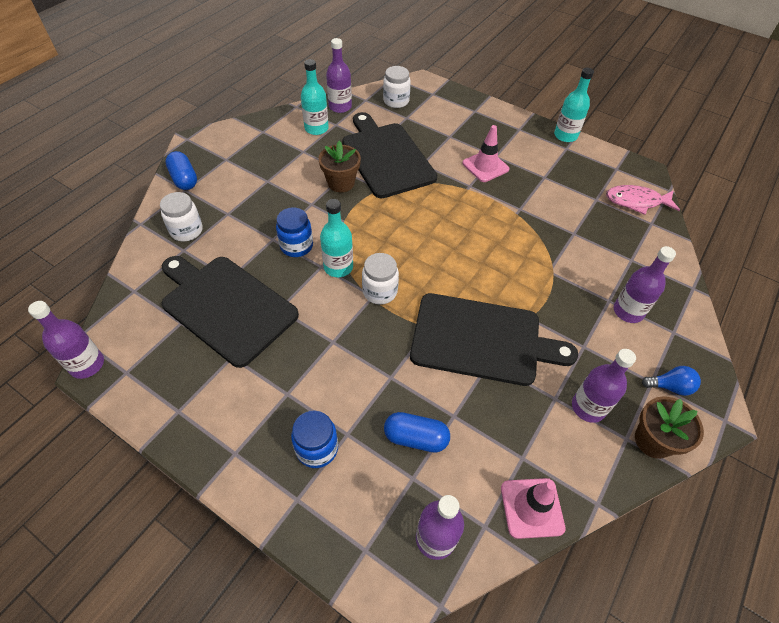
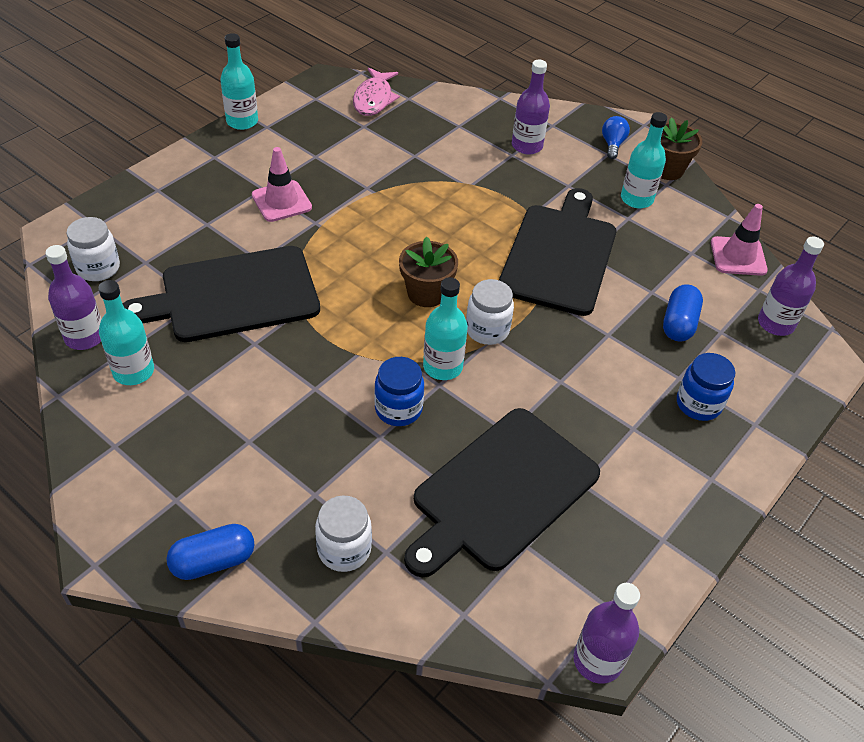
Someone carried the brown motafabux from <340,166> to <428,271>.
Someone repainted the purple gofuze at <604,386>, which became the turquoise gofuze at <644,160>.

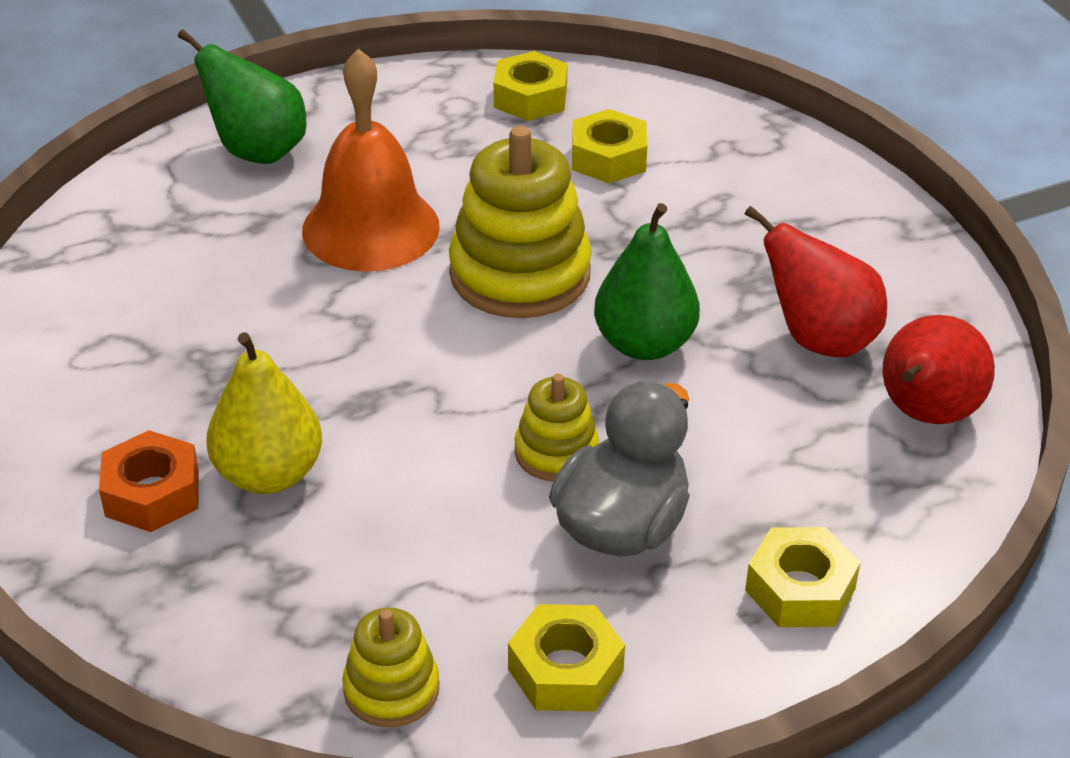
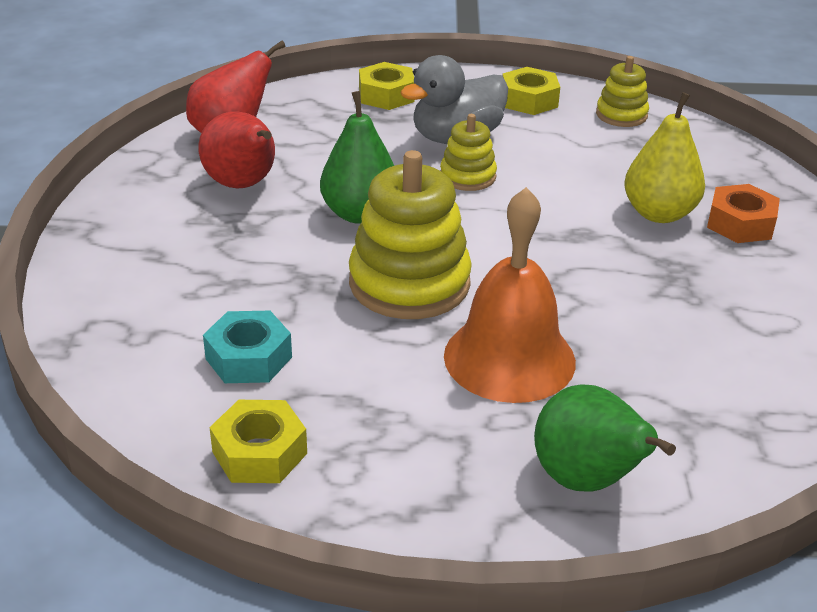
Someone repainted the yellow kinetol at <609,146>, which became the turquoise kinetol at <247,347>.

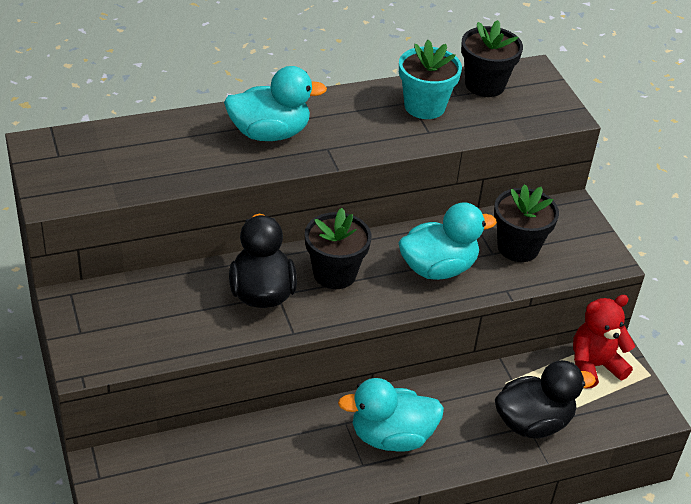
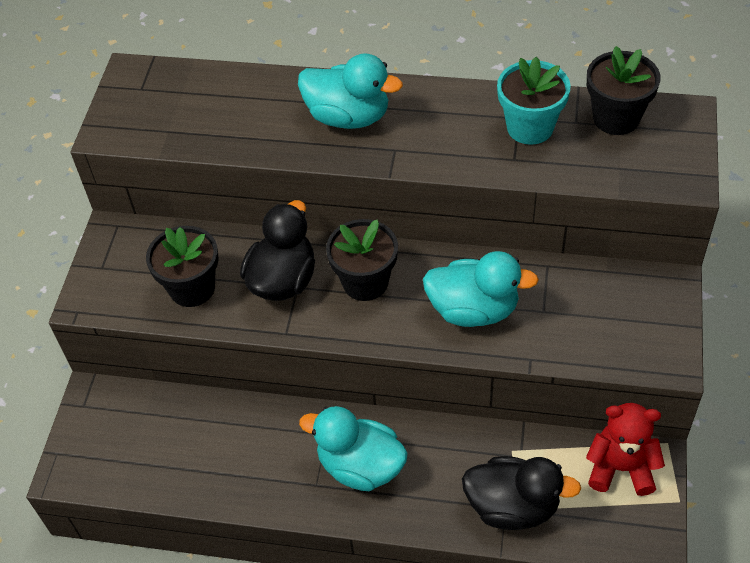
Someone carried the black motafabux from <526,223> to <182,266>.

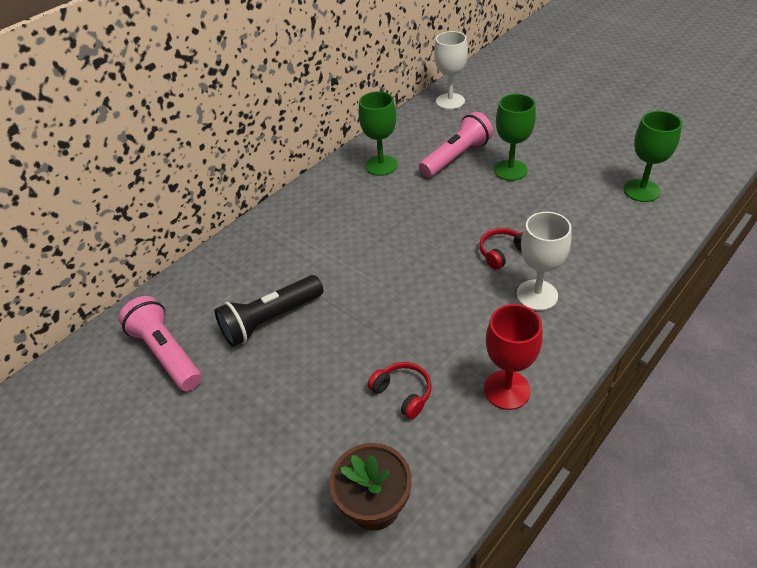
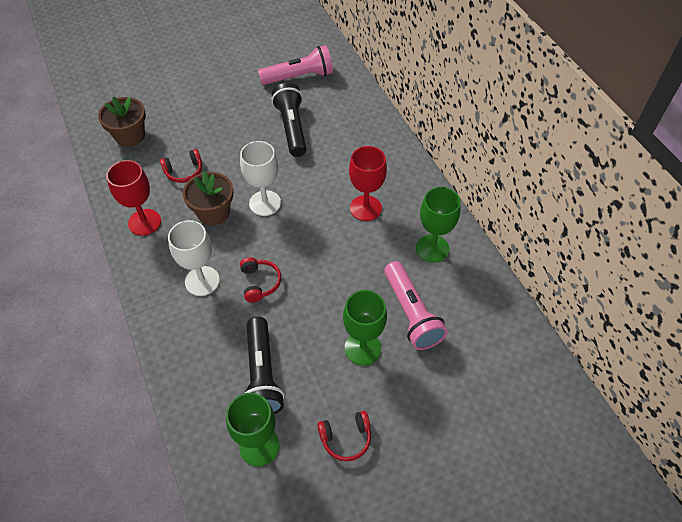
Someone put down the brown motafabux at <208,198>.
Someone put down the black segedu at <264,365>.
Someone put down the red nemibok at <344,436>.
Someone put down the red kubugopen at <368,183>.
Someone carried the white kubugopen from <451,70> to <260,178>.

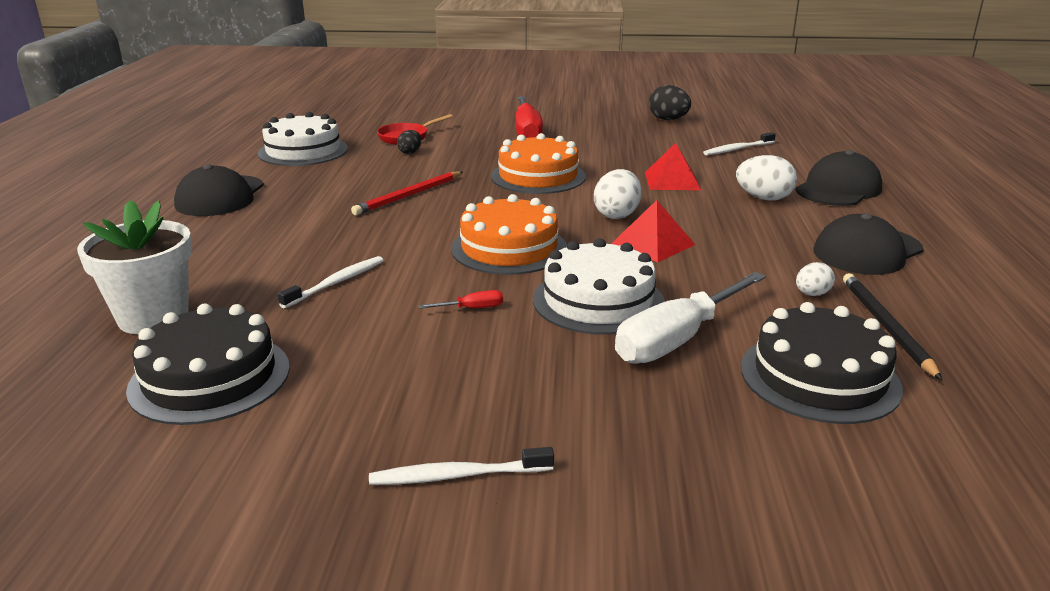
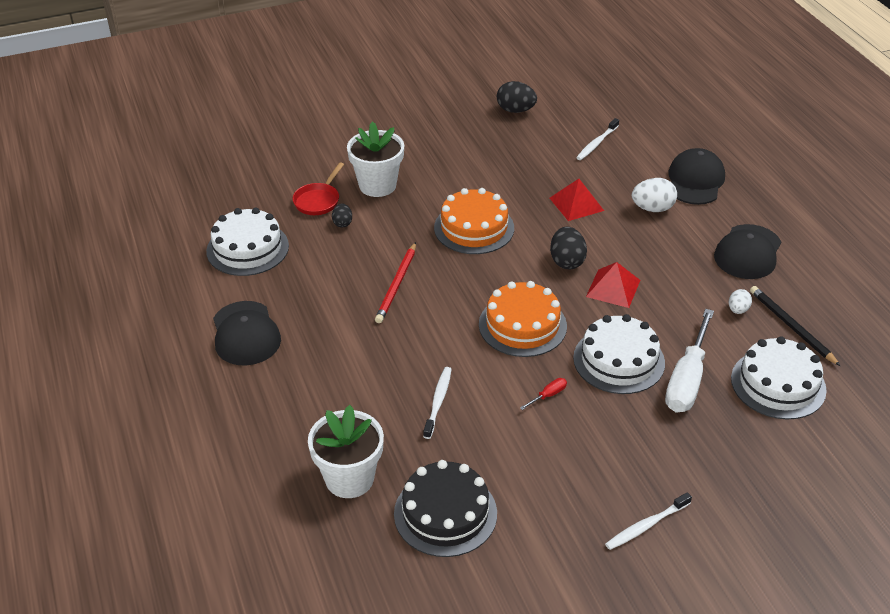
Someone took away the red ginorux at <529,117>.
Someone put down the white motafabux at <375,159>.
Someone repainted the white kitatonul at <618,194>, which became the black kitatonul at <568,248>.
Someone repainted the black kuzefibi at <822,363>, which became the white kuzefibi at <779,377>.

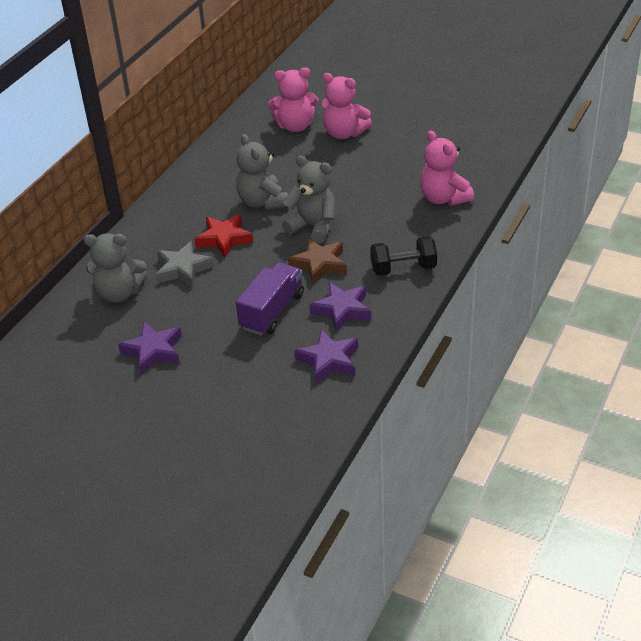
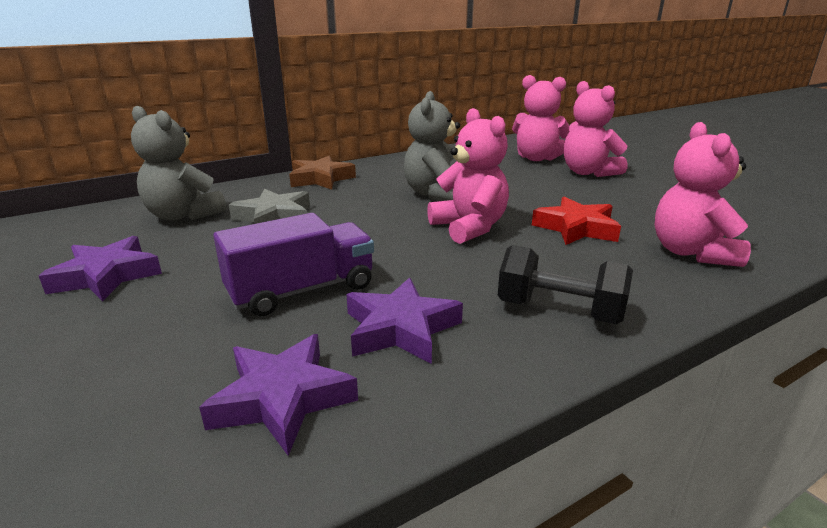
Someone carried the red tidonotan from <224,236> to <576,221>.
Someone carried the brown tidonotan from <317,261> to <322,173>.
Someone repainted the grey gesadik at <309,200>, which became the pink gesadik at <468,176>.

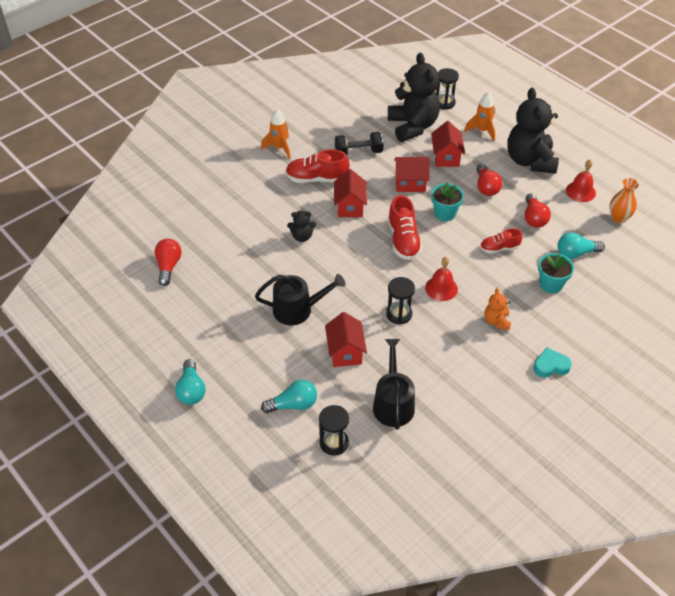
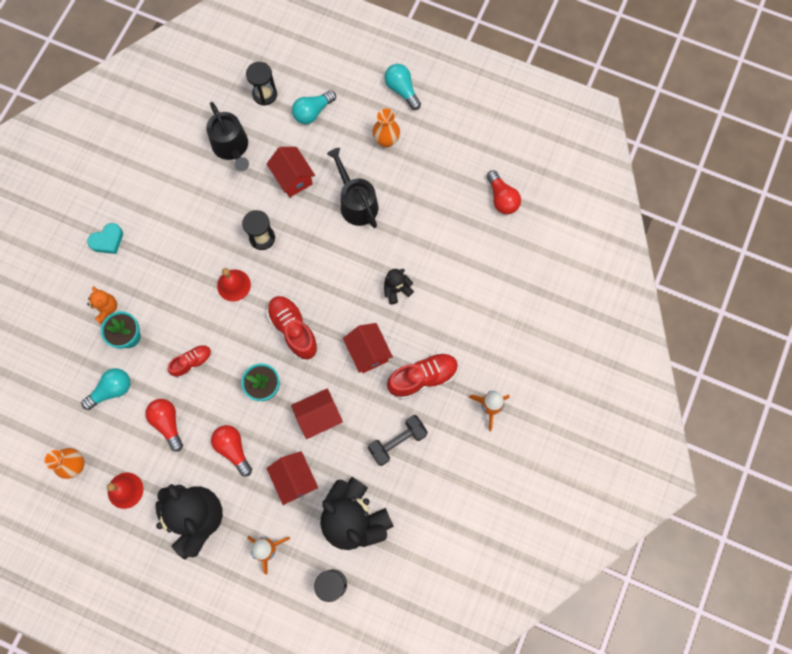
Someone put down the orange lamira at <386,128>.
Someone carried the orange gesadik from <498,309> to <102,305>.
Someone rotated the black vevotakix at <300,299> by 90 degrees clockwise.

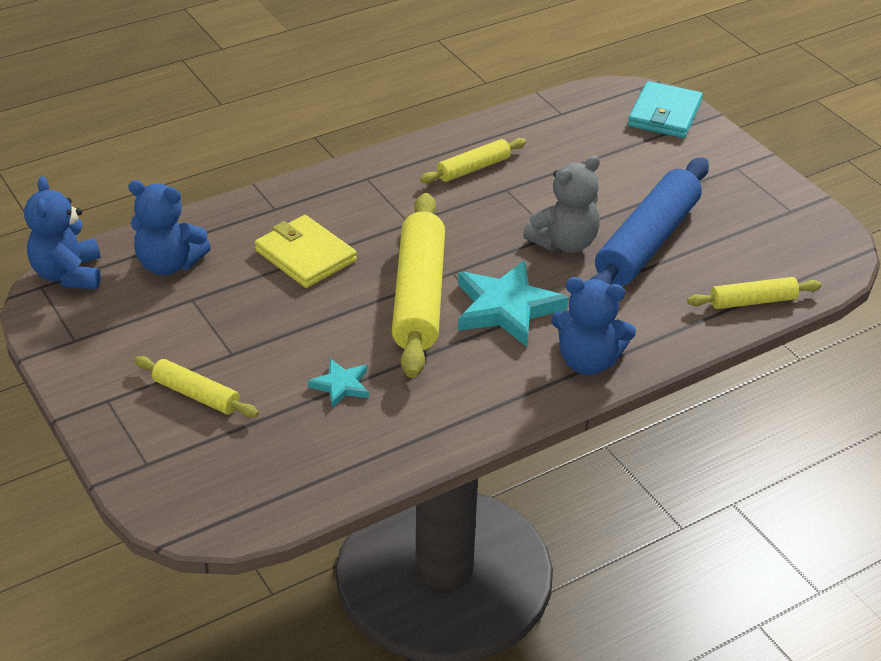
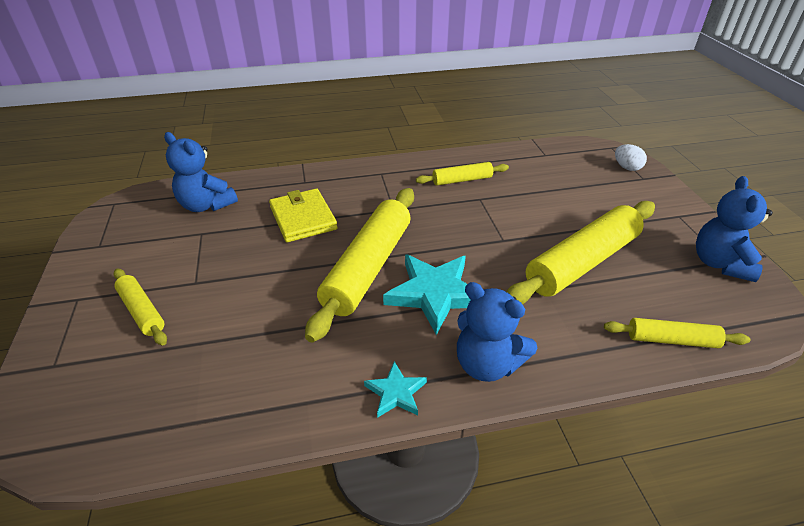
Someone took away the grey gesadik at <561,204>.
Someone carried the blue gesadik from <62,232> to <734,229>.
Someone carried the turquoise tidonotan from <338,383> to <395,389>.
Someone swapped the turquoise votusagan at <665,109> for the white kitatonul at <631,157>.
Someone repainted the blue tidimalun at <649,221>, which became the yellow tidimalun at <581,252>.

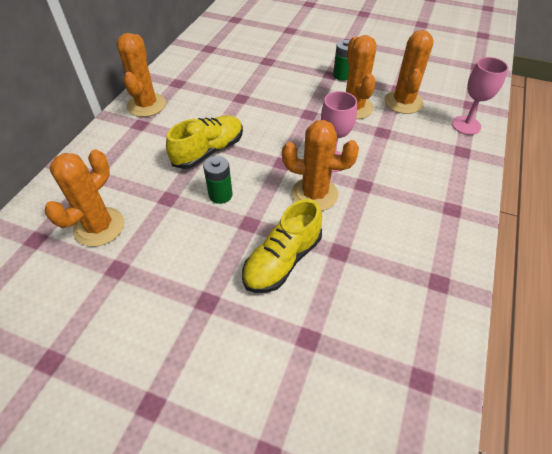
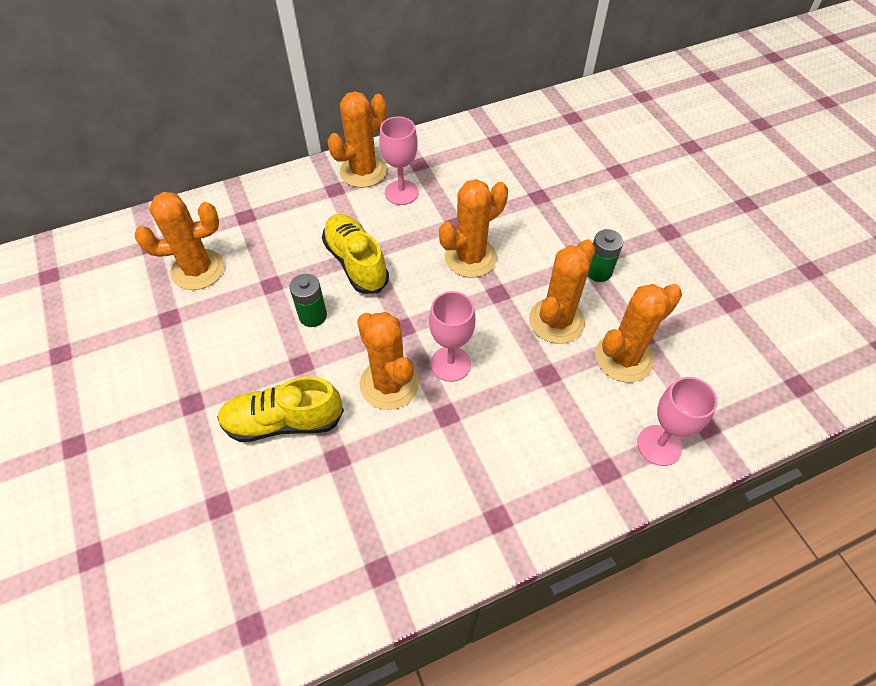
Someone put down the pink kubugopen at <399,160>.
Someone put down the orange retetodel at <473,228>.
Someone rotated the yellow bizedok at <204,142> by 120 degrees counterclockwise.

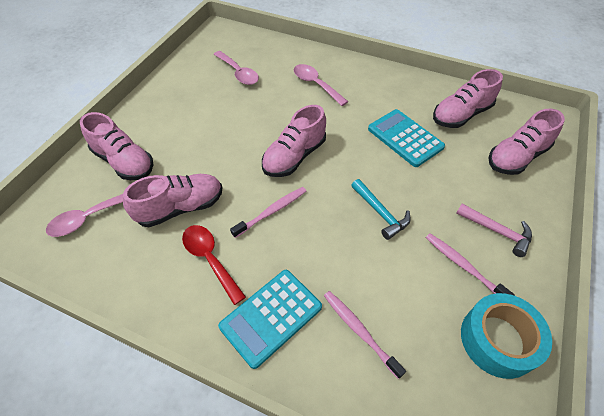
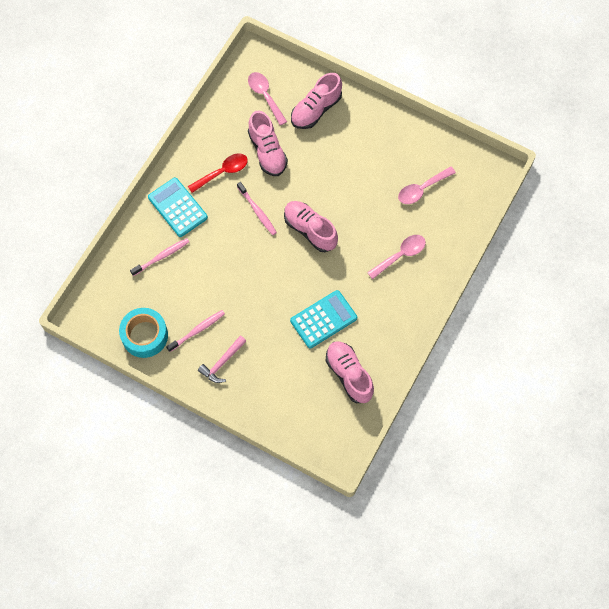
Someone took away the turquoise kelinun at <381,209>.
Someone took away the pink bizedok at <526,142>.

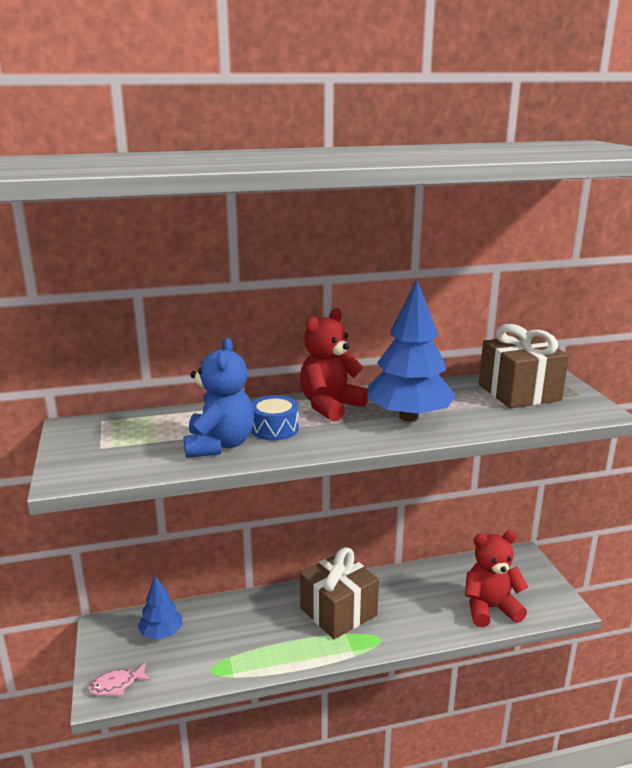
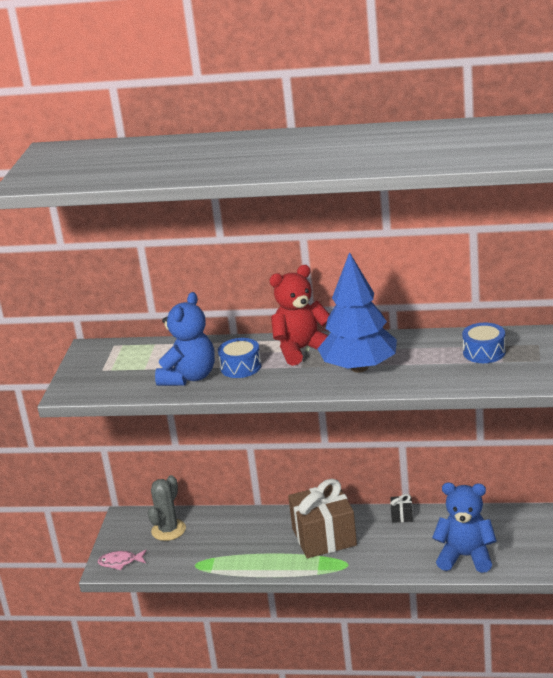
Someone put down the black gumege at <401,508>.
Someone swapped the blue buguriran at <160,608> for the grey retetodel at <167,508>.
Someone swapped the brown gumege at <524,366> for the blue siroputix at <484,343>.
Someone repainted the red gesadik at <496,579>, which became the blue gesadik at <464,527>.

